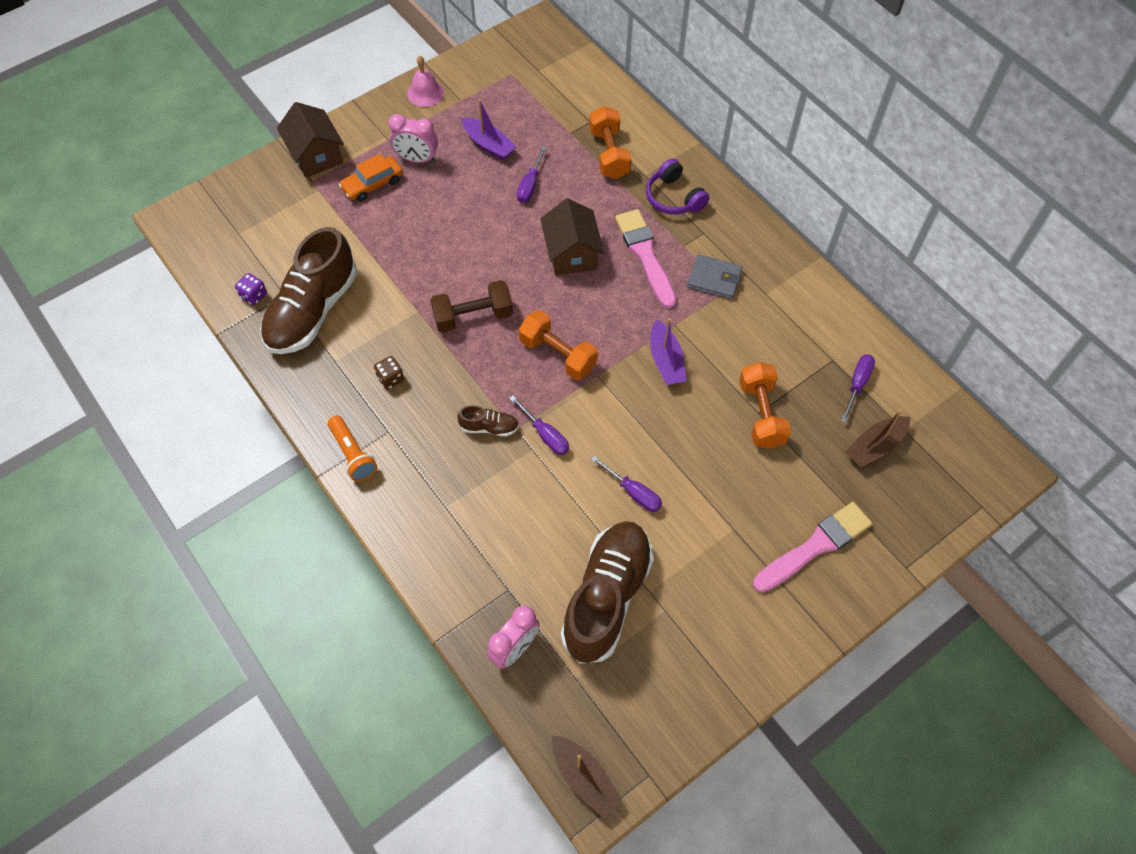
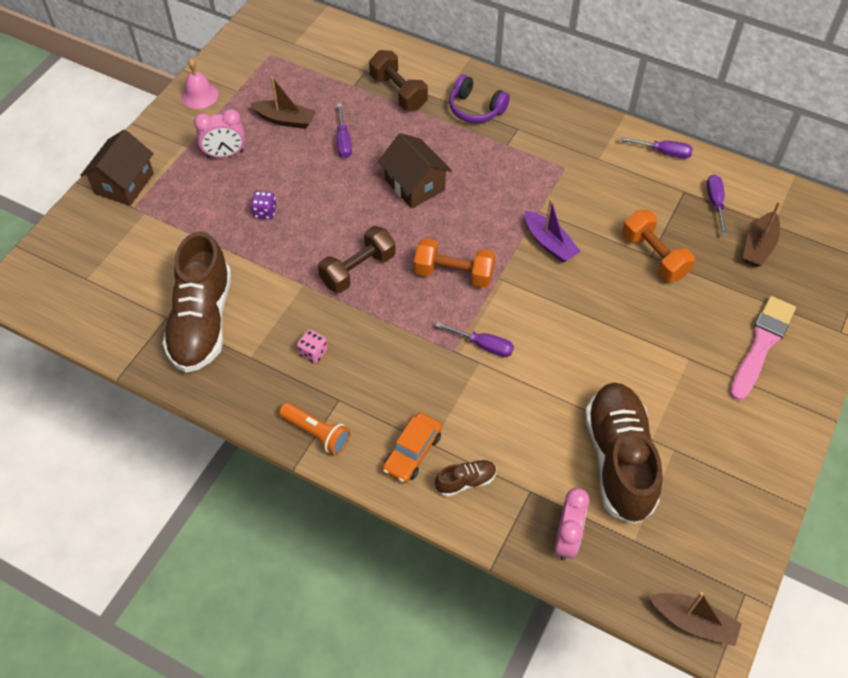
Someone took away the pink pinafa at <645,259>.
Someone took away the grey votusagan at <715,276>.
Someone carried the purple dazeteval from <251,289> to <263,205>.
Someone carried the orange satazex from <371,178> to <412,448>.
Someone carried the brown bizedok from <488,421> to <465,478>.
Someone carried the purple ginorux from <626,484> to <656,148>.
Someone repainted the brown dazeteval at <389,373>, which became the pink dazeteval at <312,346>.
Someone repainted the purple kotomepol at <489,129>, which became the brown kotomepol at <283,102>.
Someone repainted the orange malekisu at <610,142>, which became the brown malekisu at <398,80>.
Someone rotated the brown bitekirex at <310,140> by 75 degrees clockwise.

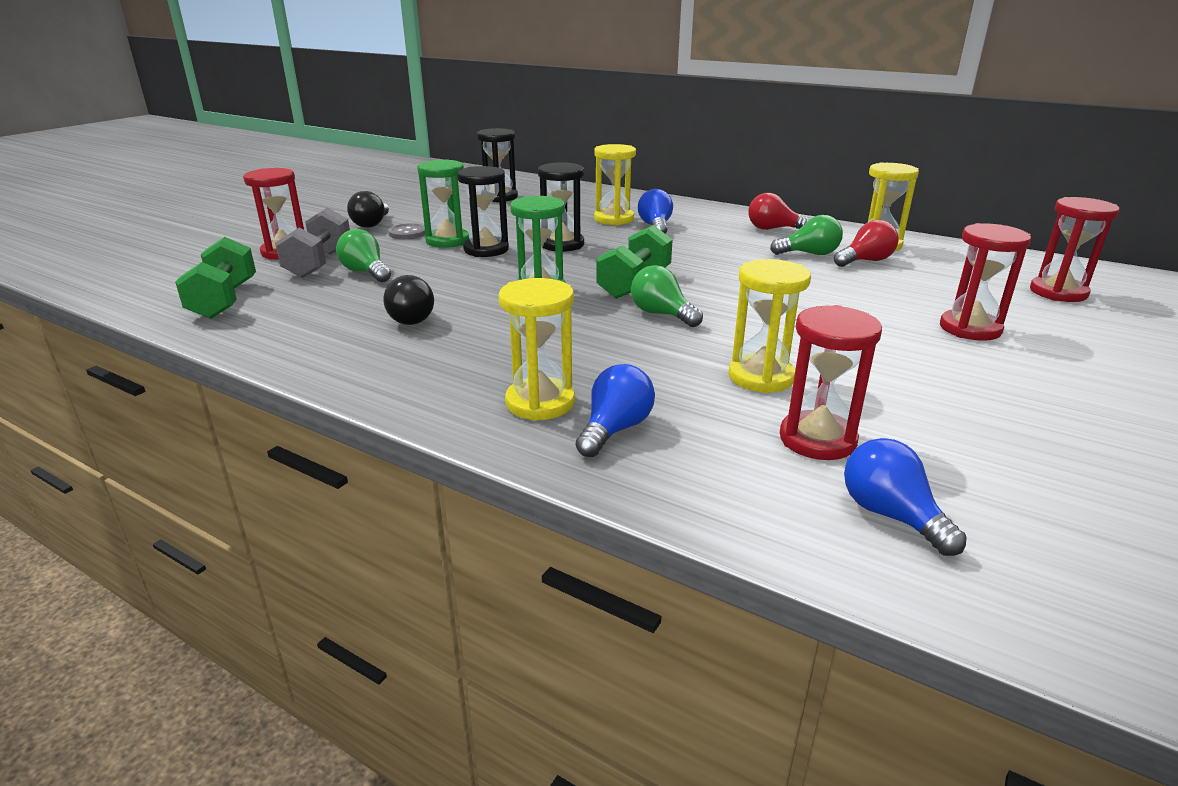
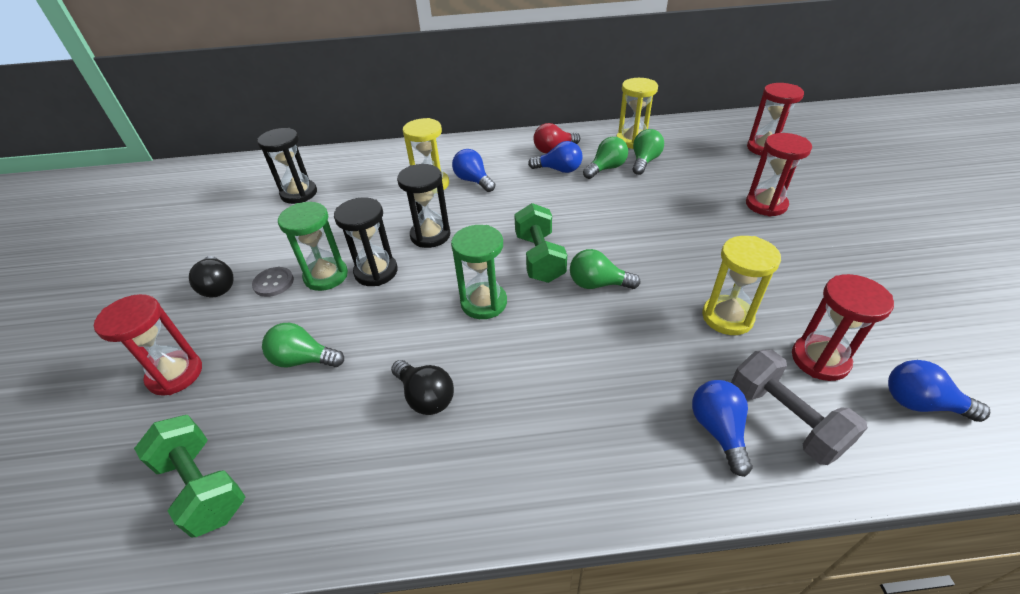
Someone took away the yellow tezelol at <537,349>.
Someone put down the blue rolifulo at <555,157>.
Someone carried the grey malekisu from <312,242> to <799,407>.
Someone repainted the red rolifulo at <866,243>, which became the green rolifulo at <648,152>.

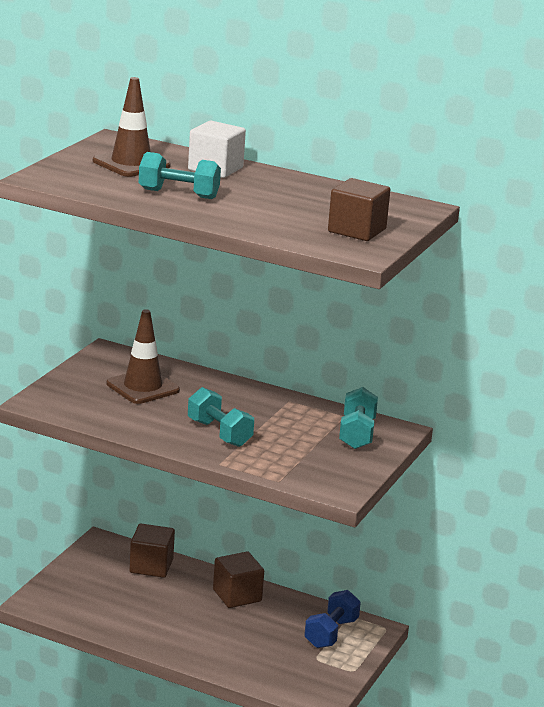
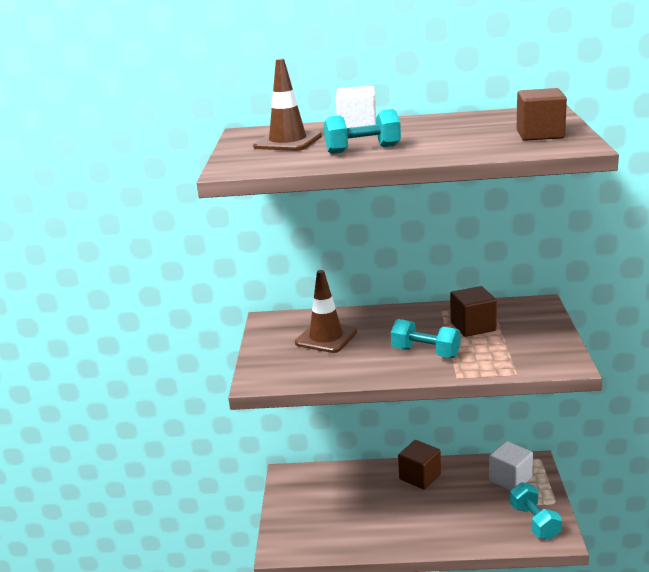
Someone carried the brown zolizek from <152,551> to <473,311>.
Someone carried the turquoise malekisu from <358,418> to <536,511>.
Someone swapped the blue malekisu at <332,619> for the white zolizek at <511,465>.

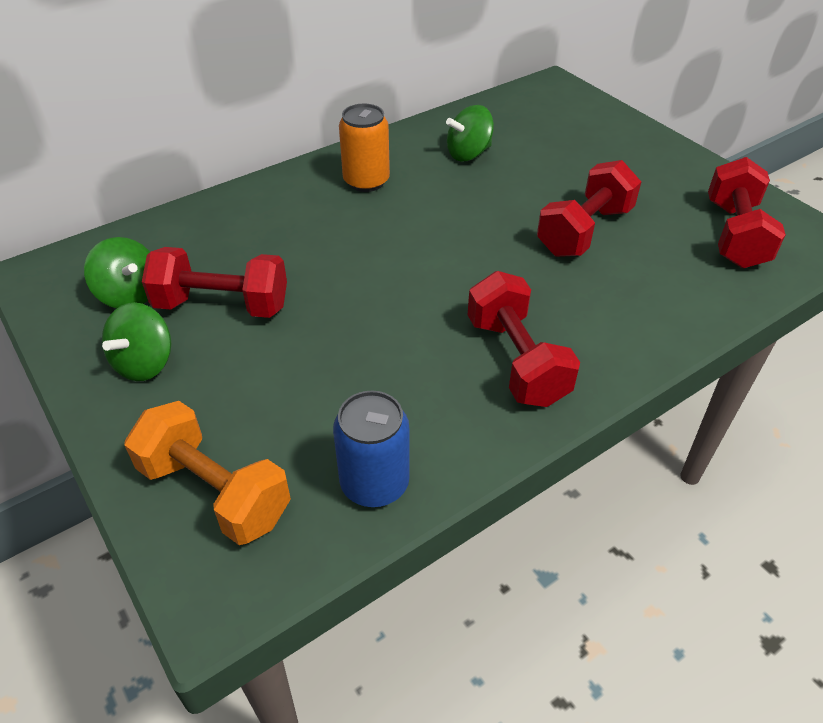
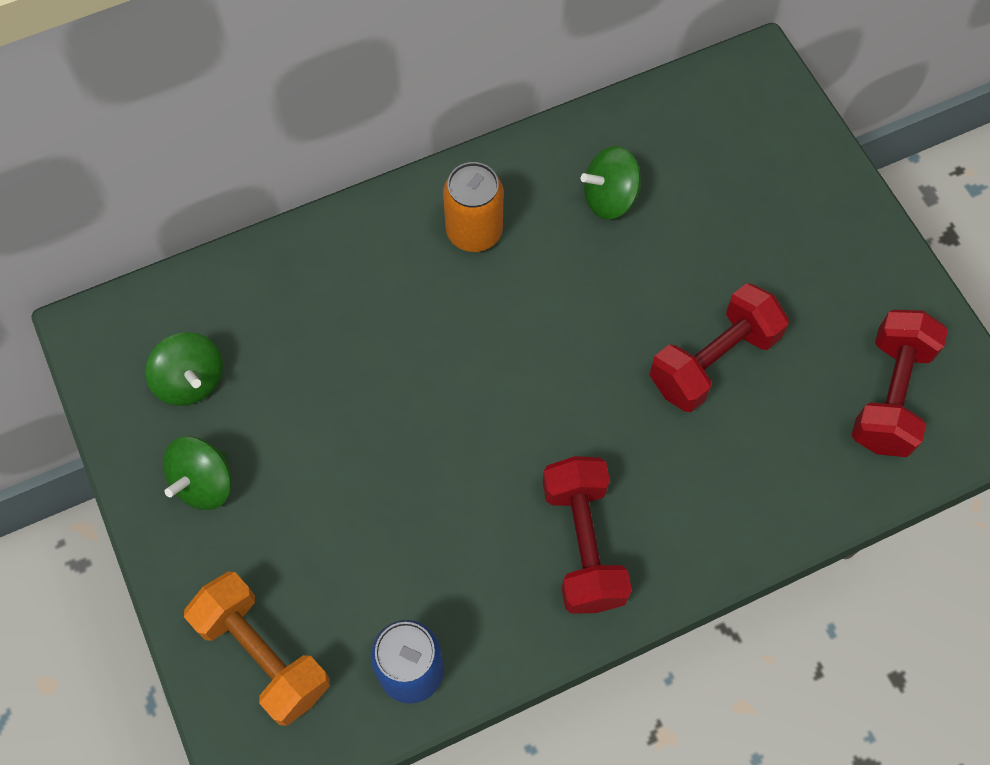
Someone took away the red malekisu at <214,282>.

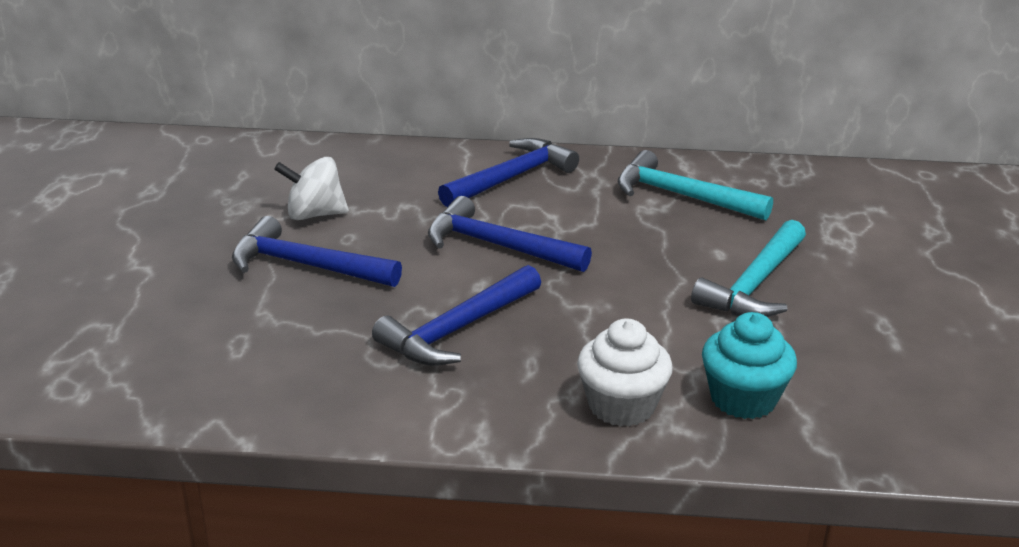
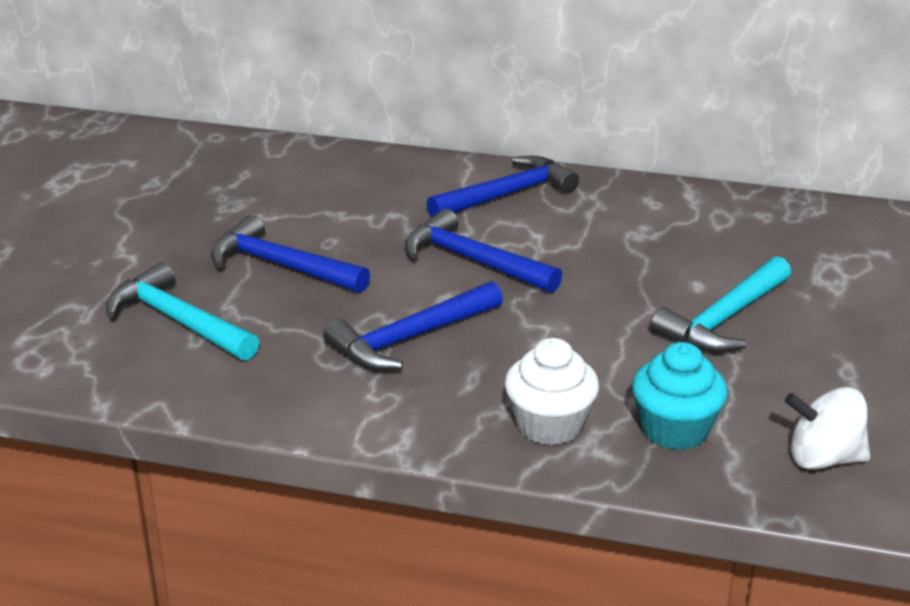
Someone carried the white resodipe from <311,188> to <827,428>.
Someone carried the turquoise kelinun from <695,185> to <182,311>.

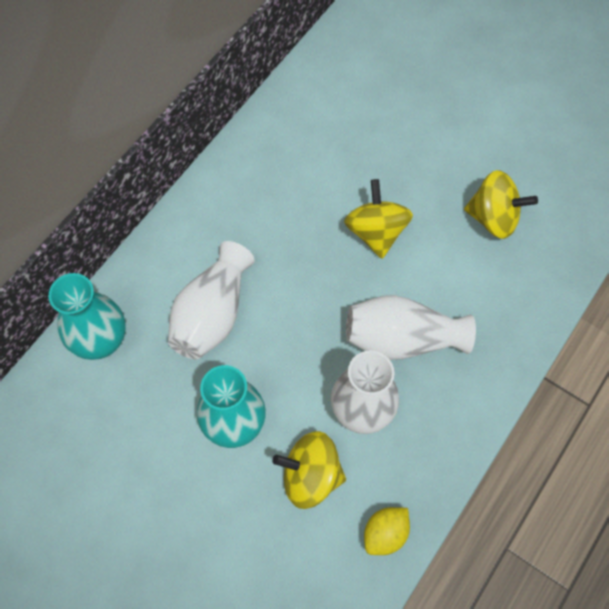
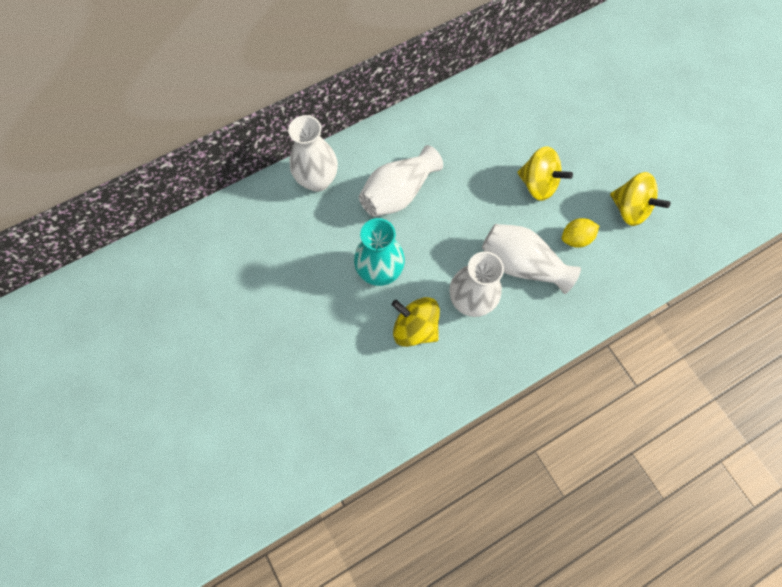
Someone carried the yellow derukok from <387,531> to <580,233>.
Someone repainted the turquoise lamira at <87,316>, which became the white lamira at <313,153>.
Someone rotated the yellow resodipe at <378,219> by 105 degrees clockwise.

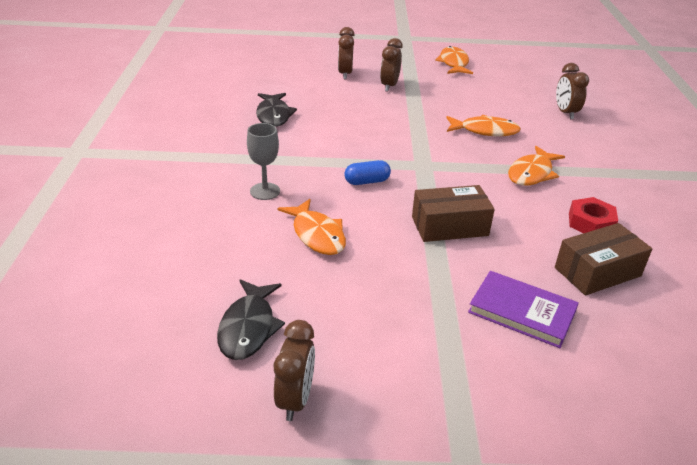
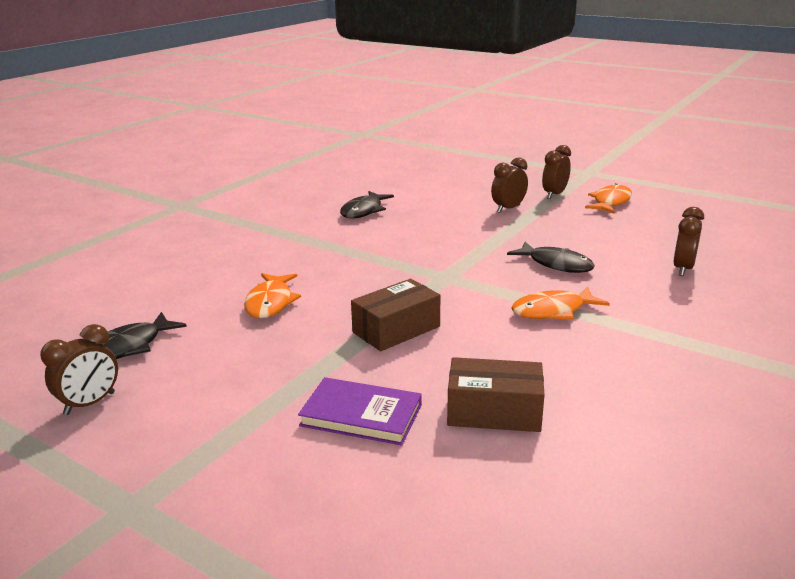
Someone took away the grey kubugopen at <263,161>.
Someone took away the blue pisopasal at <367,172>.
Someone took away the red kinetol at <593,215>.
Someone carried the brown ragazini from <346,53> to <556,172>.
Someone repainted the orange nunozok at <483,126>, which became the black nunozok at <551,257>.
Someone rotated the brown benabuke at <453,213> by 60 degrees counterclockwise.
Someone rotated the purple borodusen at <523,309> by 45 degrees counterclockwise.

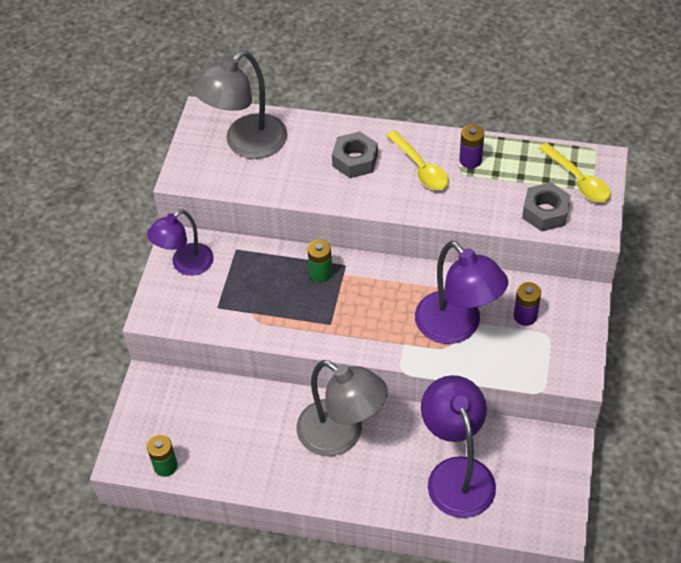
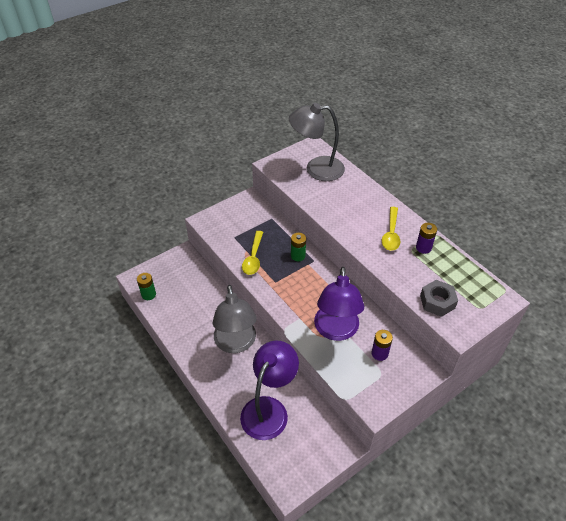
Someone took away the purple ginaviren at <180,243>.
Someone took away the grey kinetol at <355,155>.
Someone carried the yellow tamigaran from <575,172> to <252,253>.

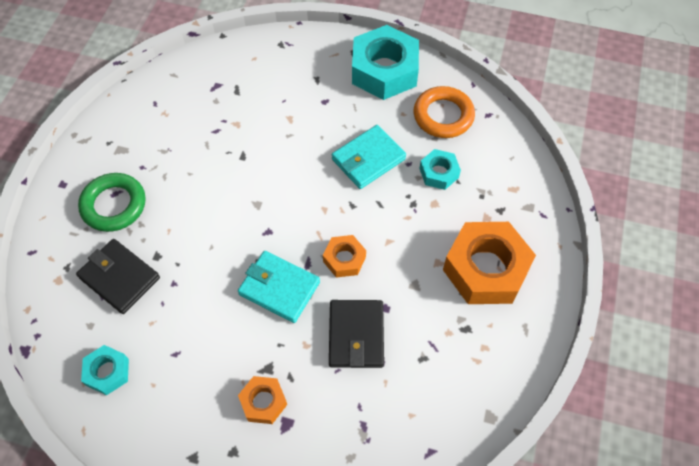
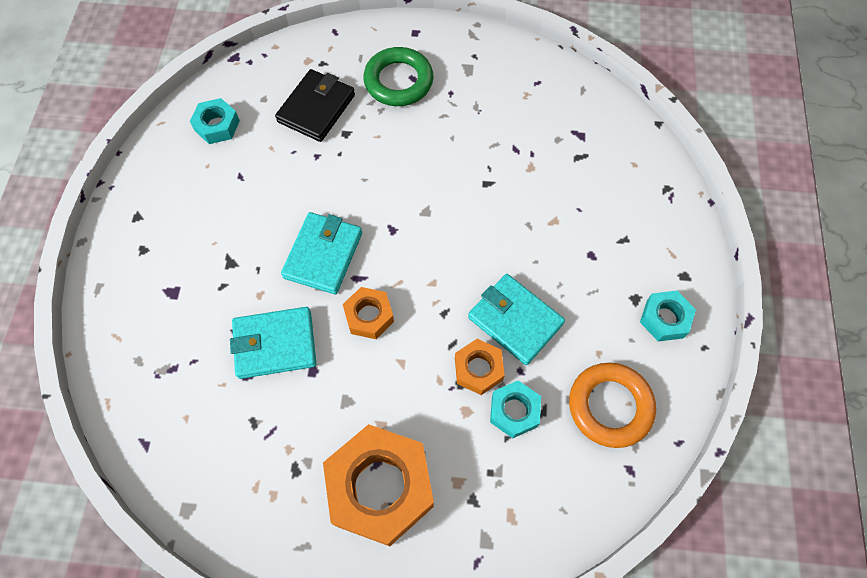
Someone carried the orange kinetol from <262,400> to <480,367>.
Someone repainted the black votusagan at <356,334>, which became the turquoise votusagan at <273,343>.
Someone scaled the turquoise kinetol at <385,62> by 0.50.

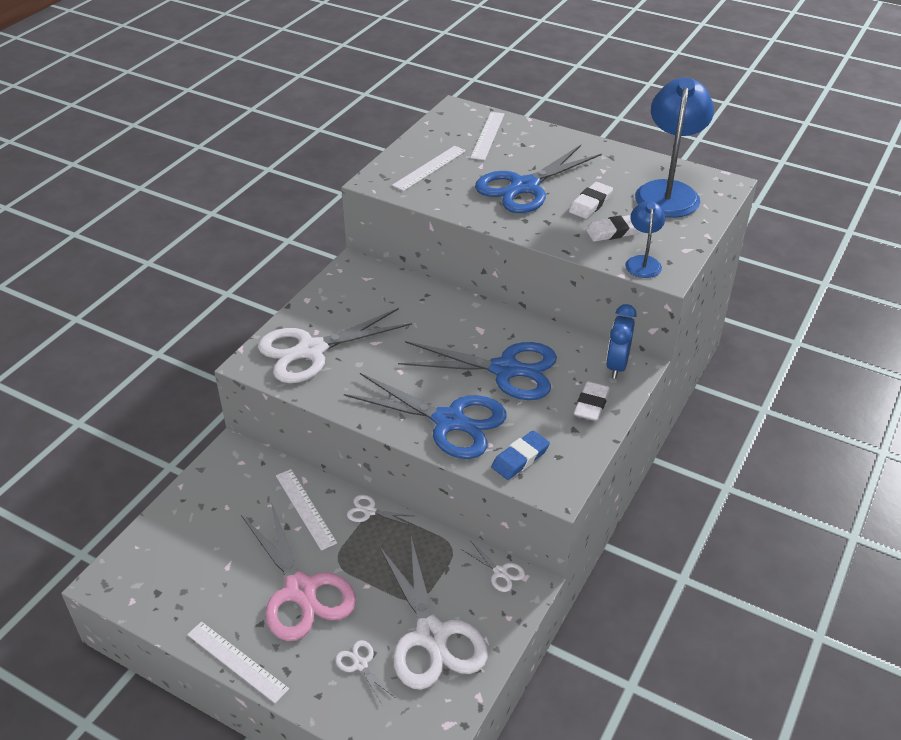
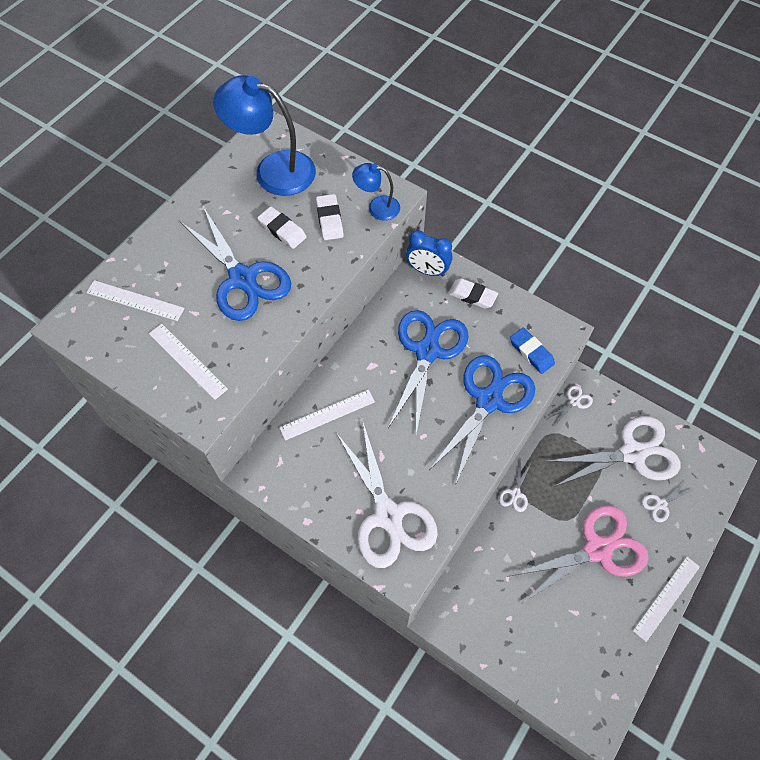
Someone carried the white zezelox from <306,510> to <327,415>.

